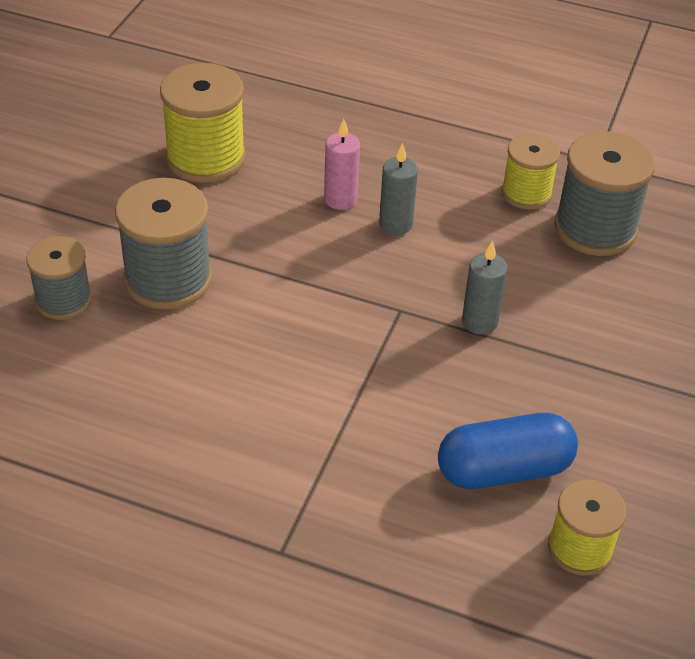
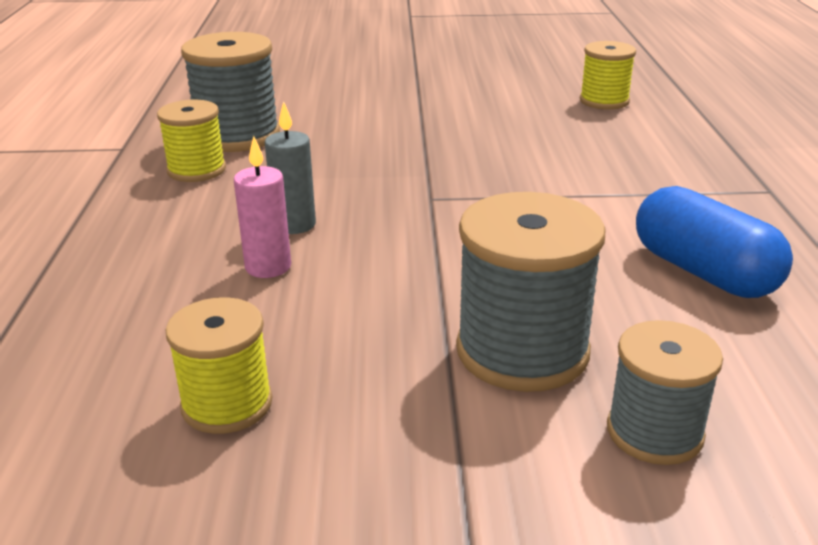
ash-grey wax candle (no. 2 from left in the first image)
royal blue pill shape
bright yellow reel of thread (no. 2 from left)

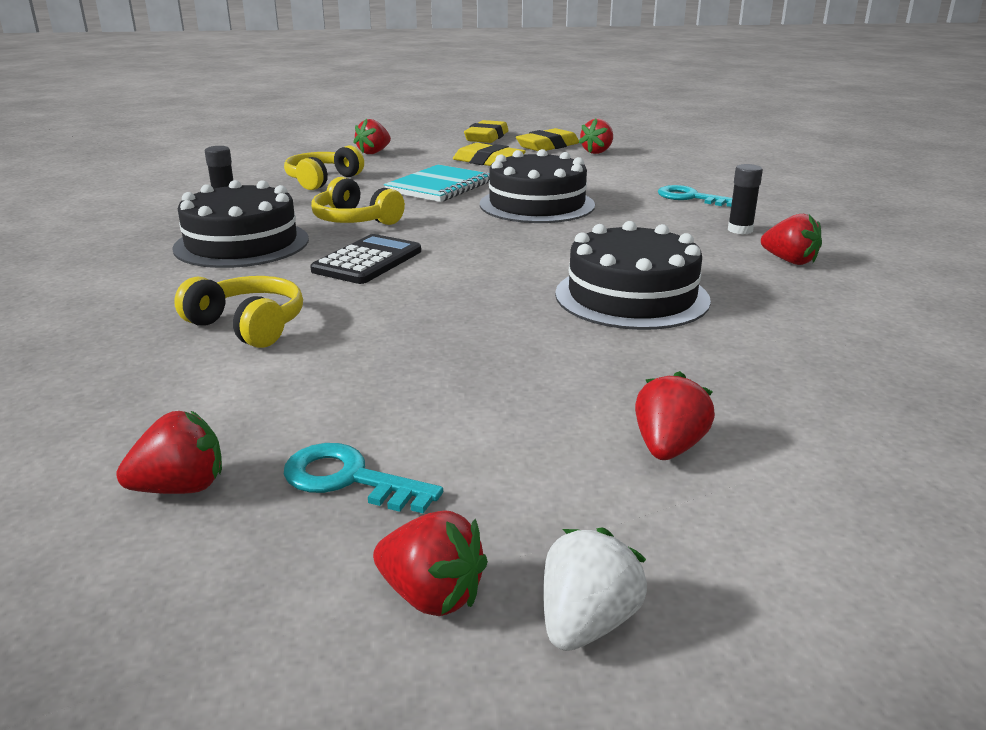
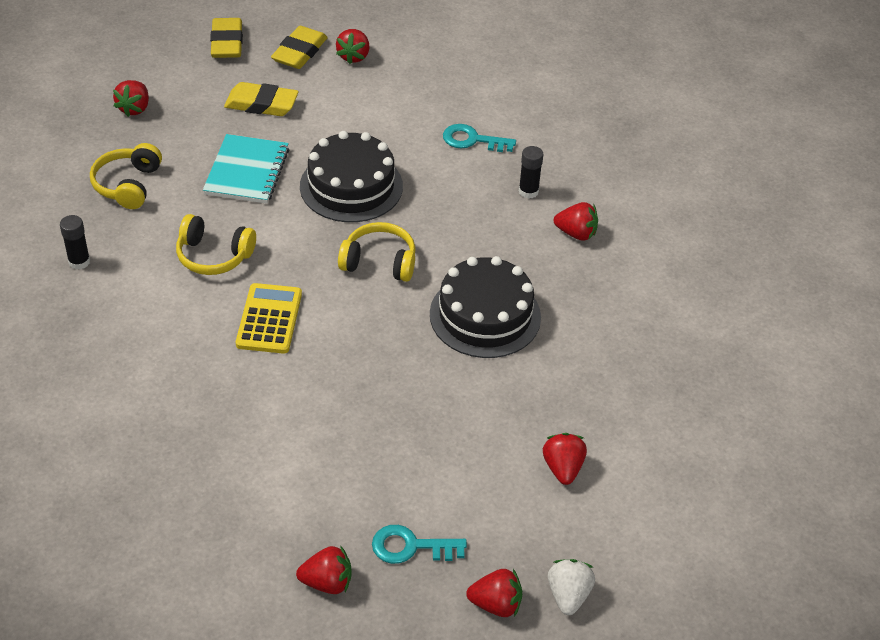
black cake (no. 1 from left in the first image)
bright yellow headset (no. 3 from left)
bright yellow calculator
scarlet toy strawberry (no. 2 from left)

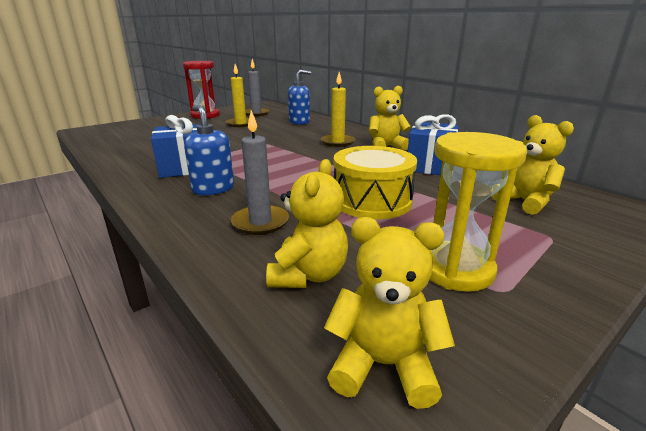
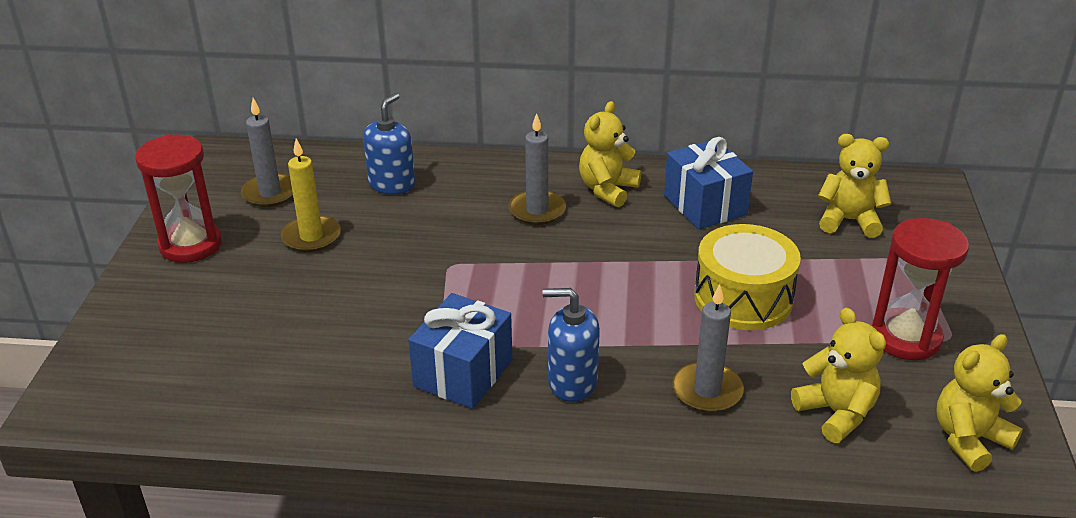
ash-grey wax candle (no. 2 from left)
scarlet sand timer (no. 2 from left)

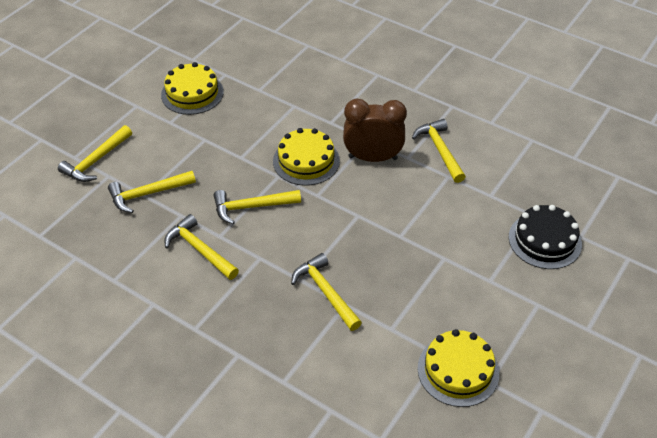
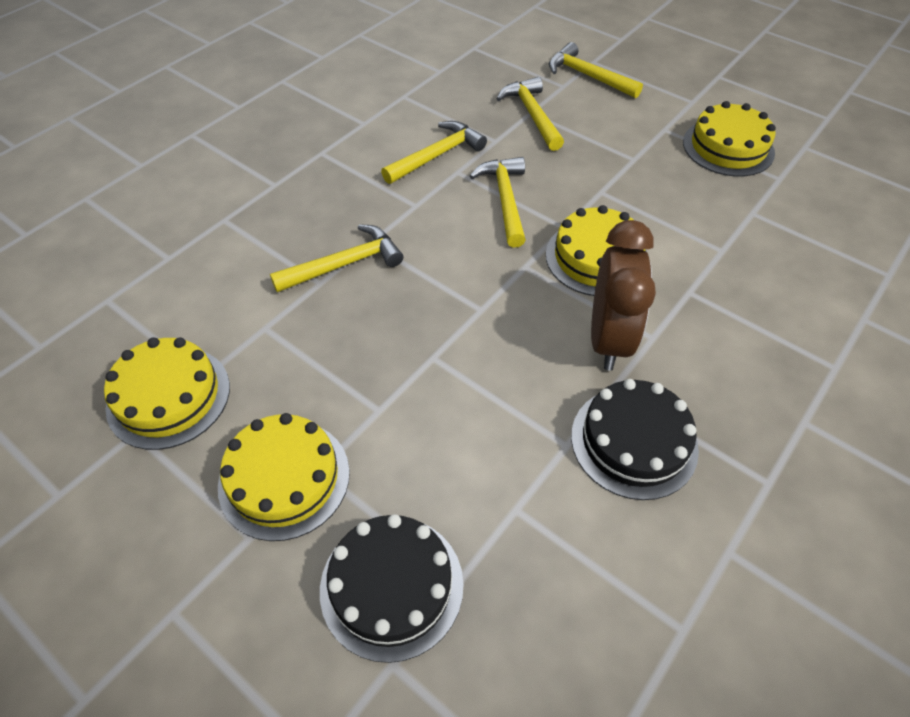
bright yellow cake (no. 2 from left)
black cake (no. 2 from left)

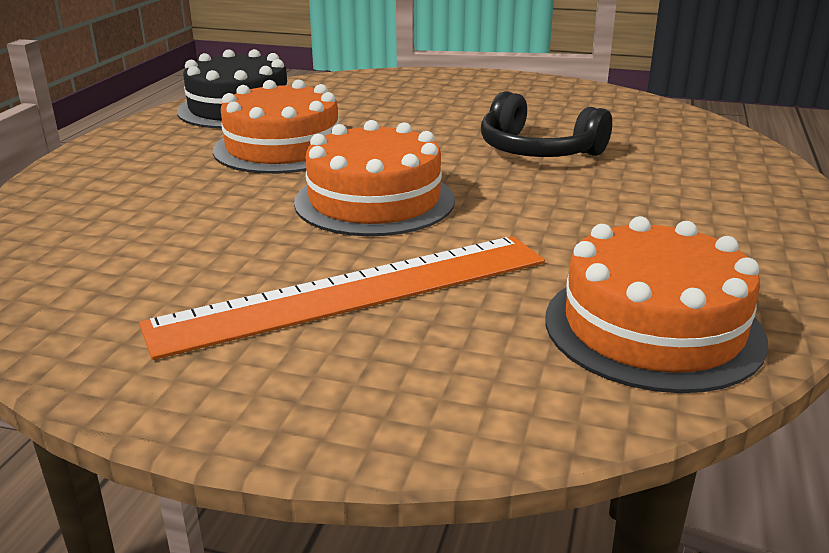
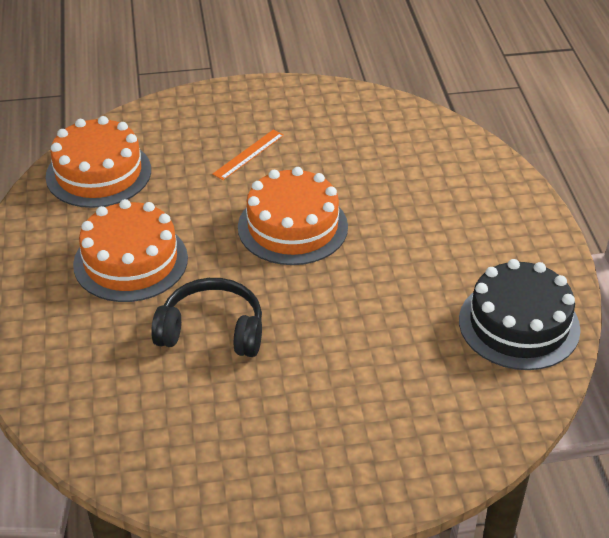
orange-coloured cake (no. 2 from left)
orange-coloured straightedge

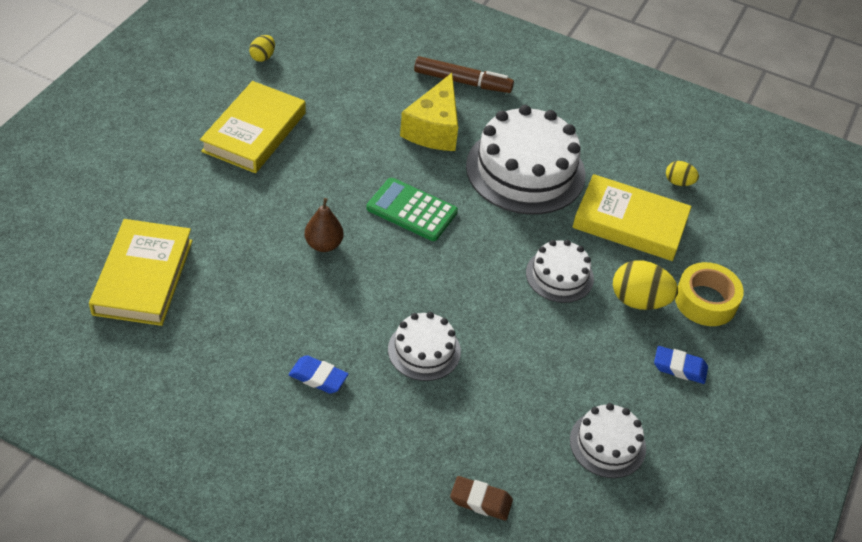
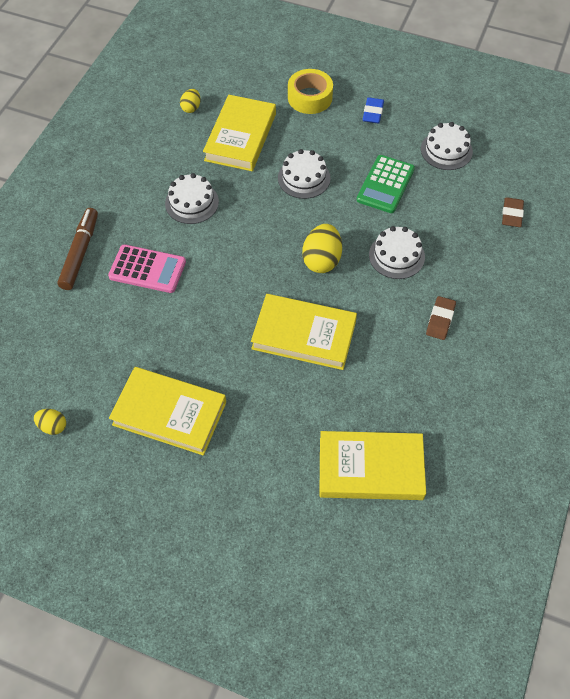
emerald calculator
bright yellow toy egg (no. 3 from left)
bright yellow book (no. 3 from left)
rose-pink calculator
brown gum eraser (no. 1 from left)
snow-white cake (no. 1 from left)

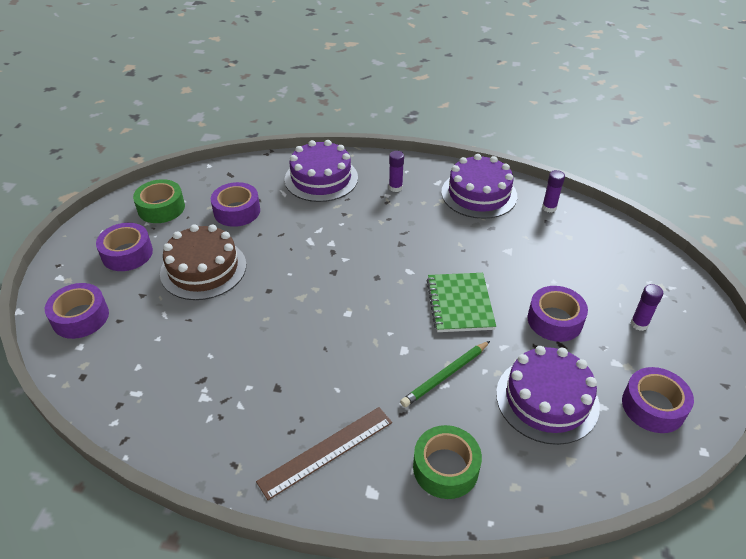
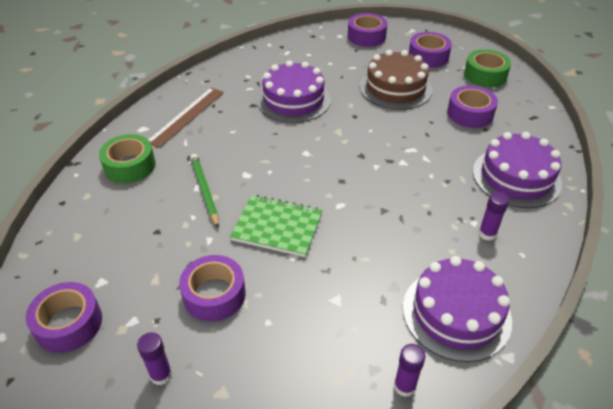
violet cake (no. 1 from left)
brown straightedge

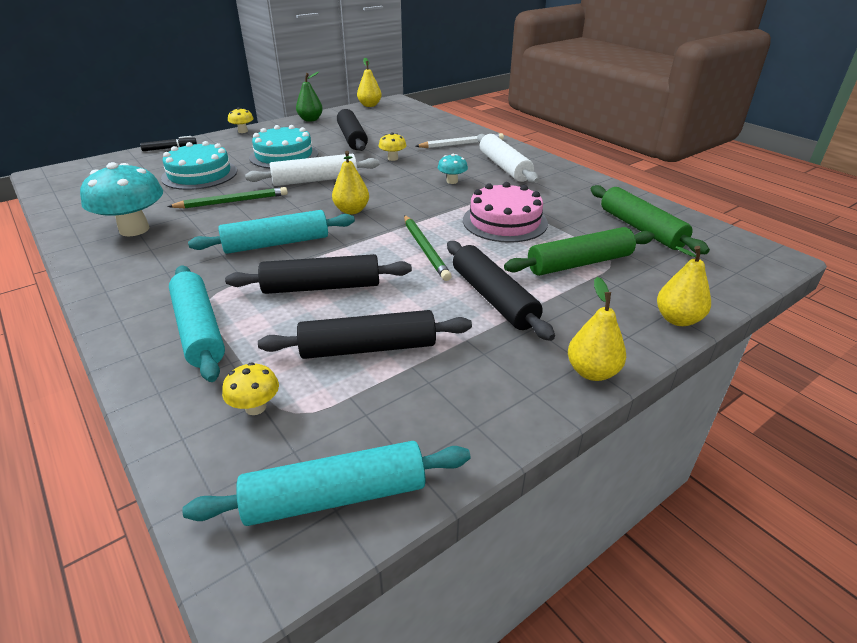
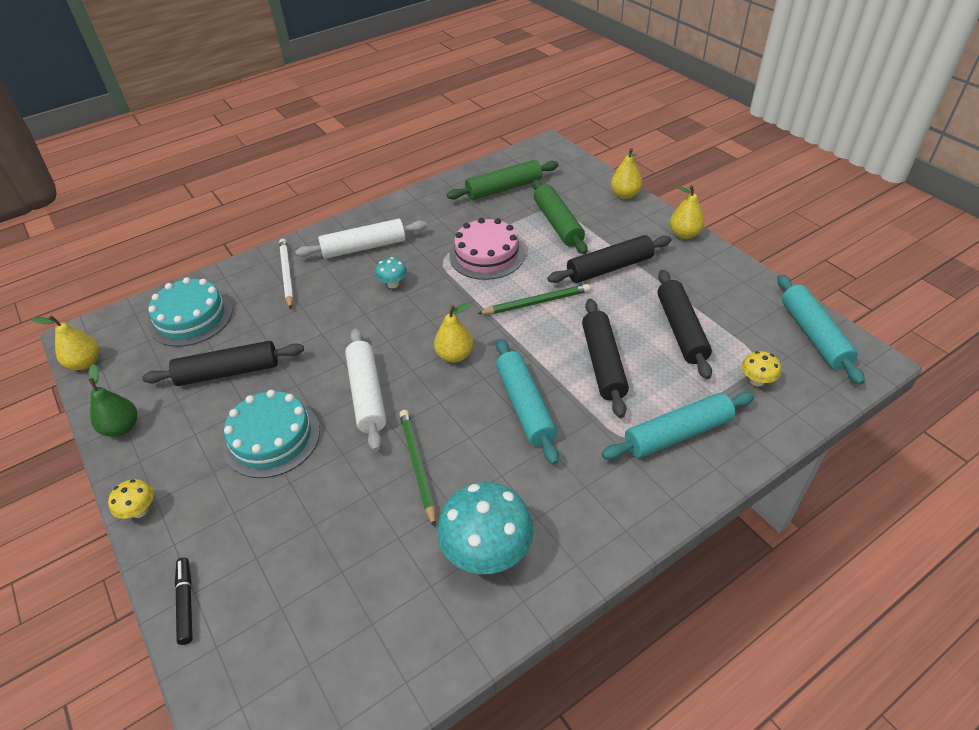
bright yellow toadstool (no. 3 from left in the first image)
teal cake (no. 1 from left)

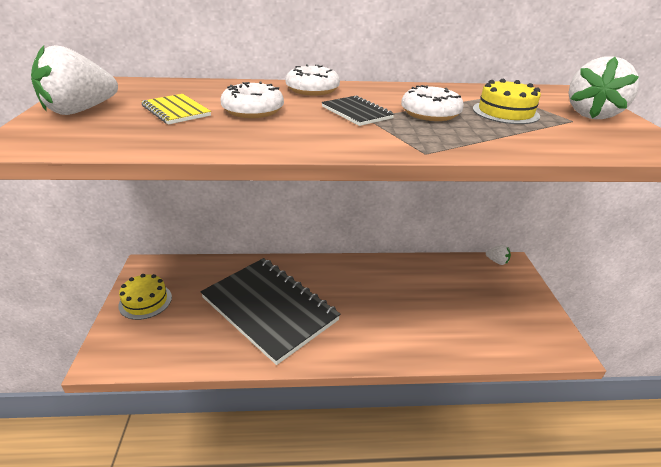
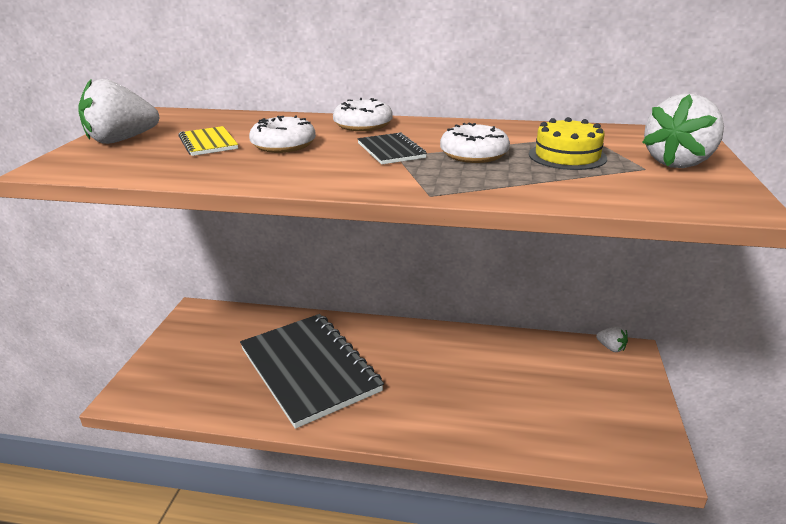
bright yellow cake (no. 1 from left in the first image)

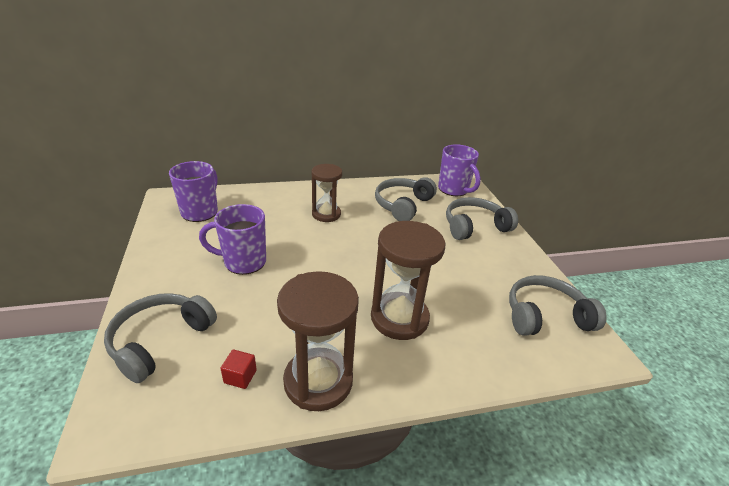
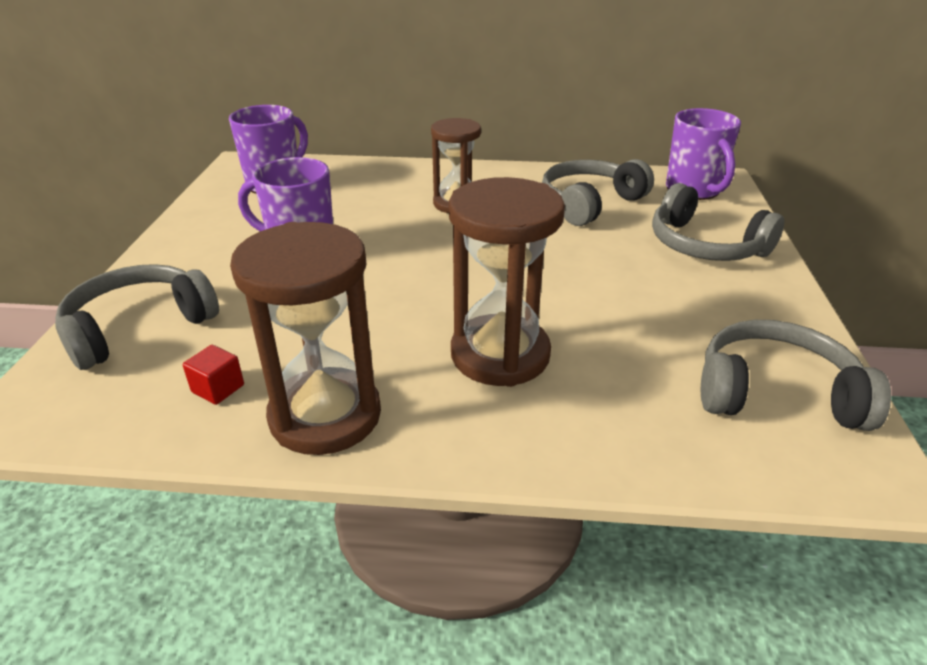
ash-grey headset (no. 3 from left)

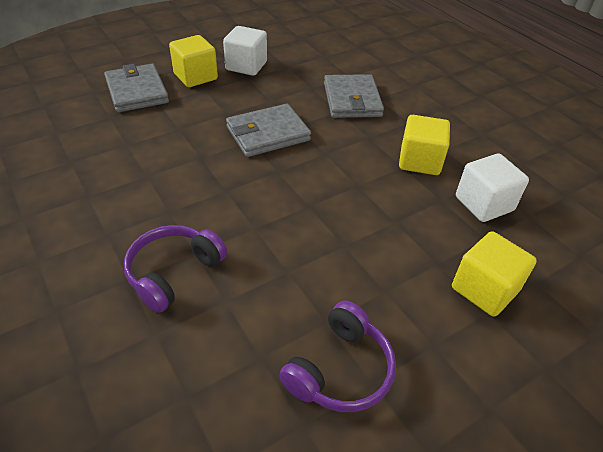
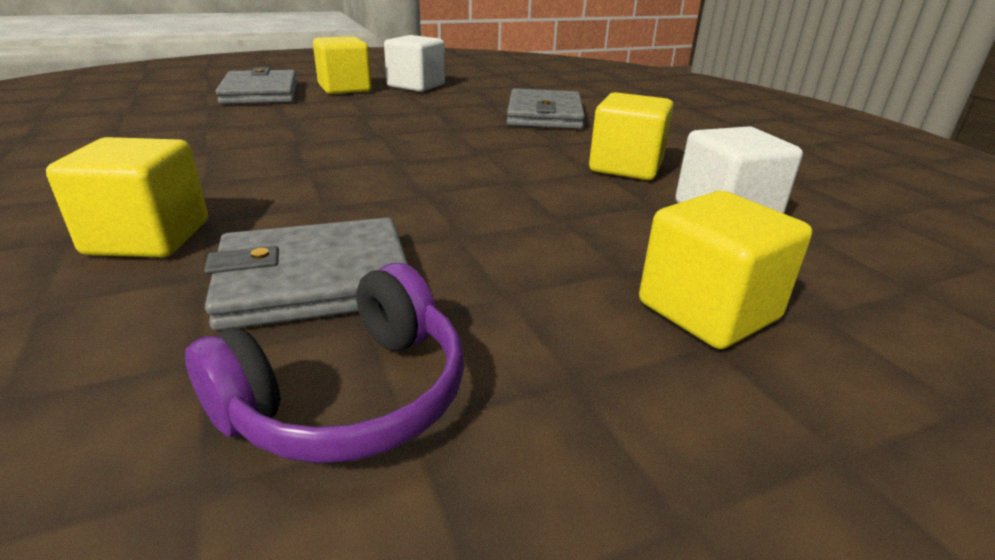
ash-grey wallet (no. 2 from left)
bright yellow block (no. 1 from left)

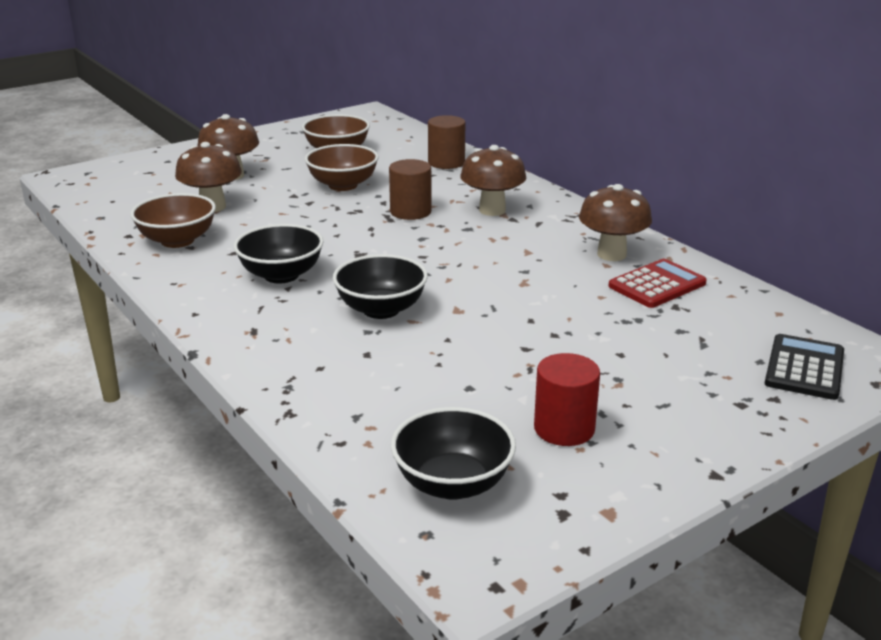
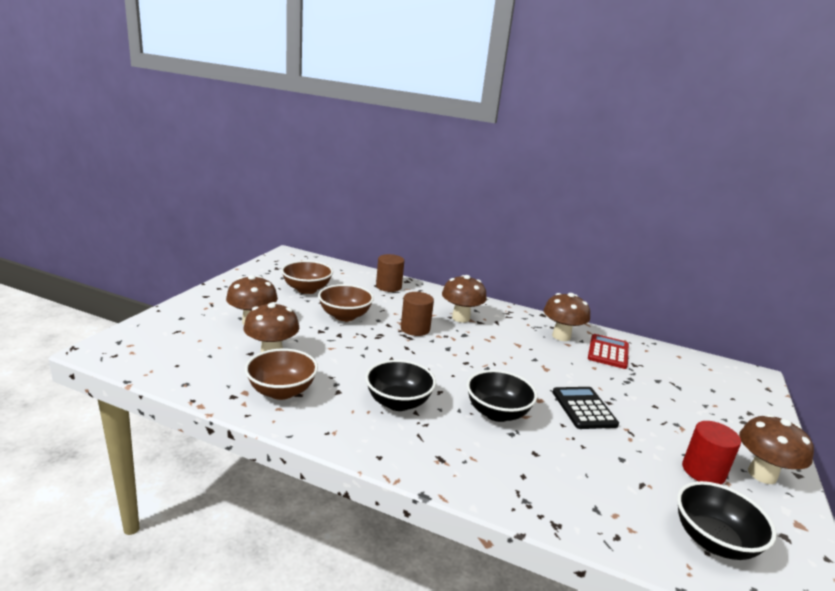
brown toadstool (no. 5 from left)
black calculator

